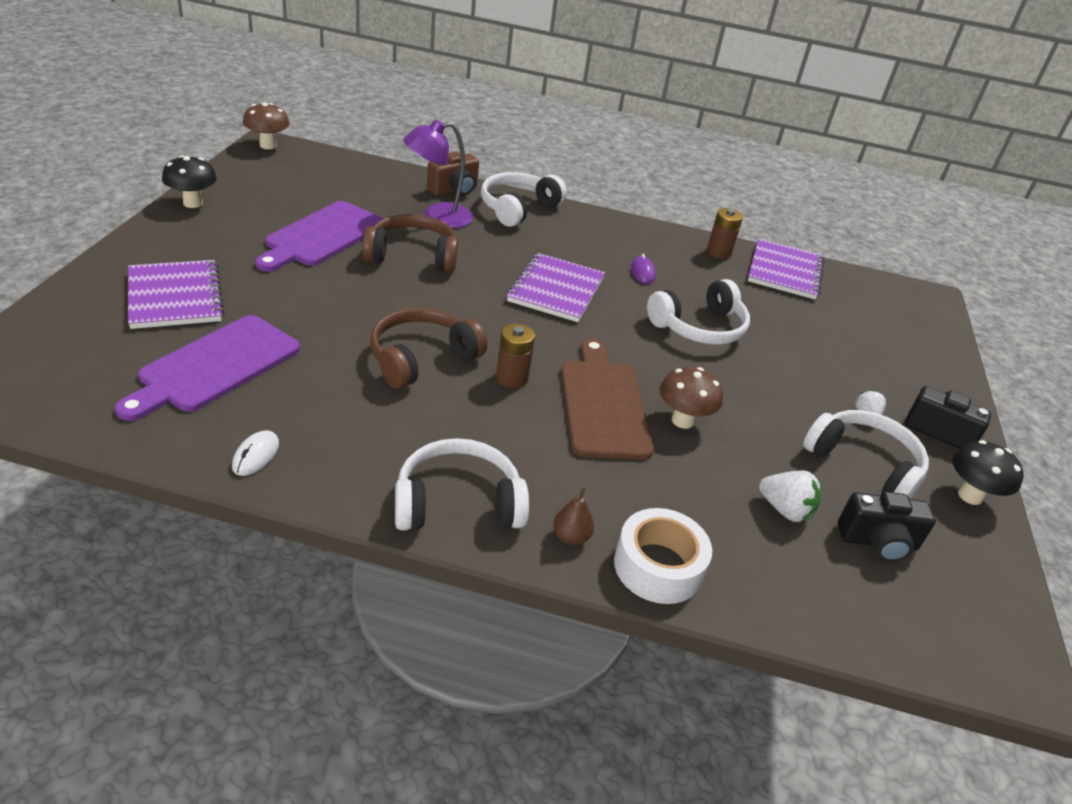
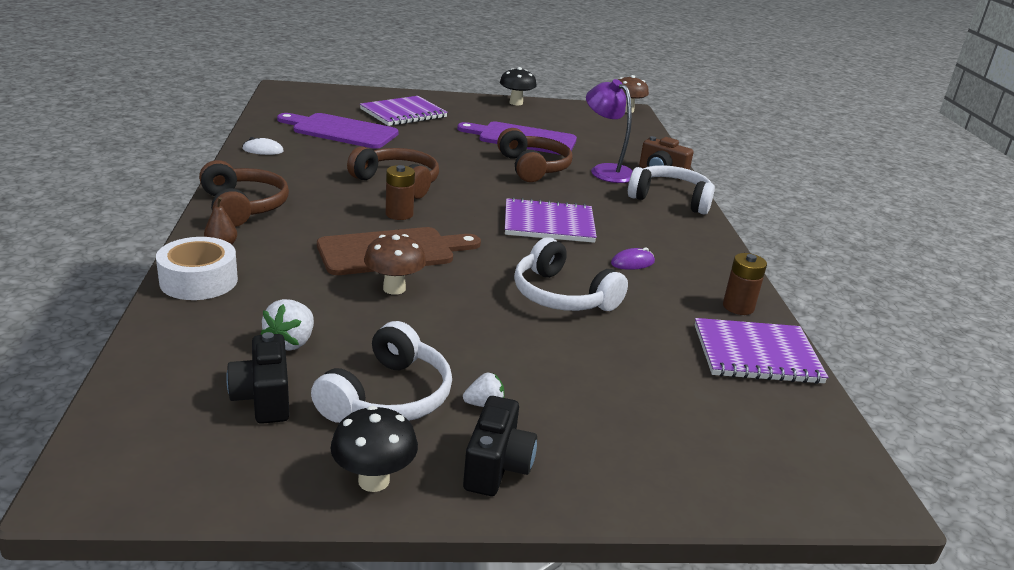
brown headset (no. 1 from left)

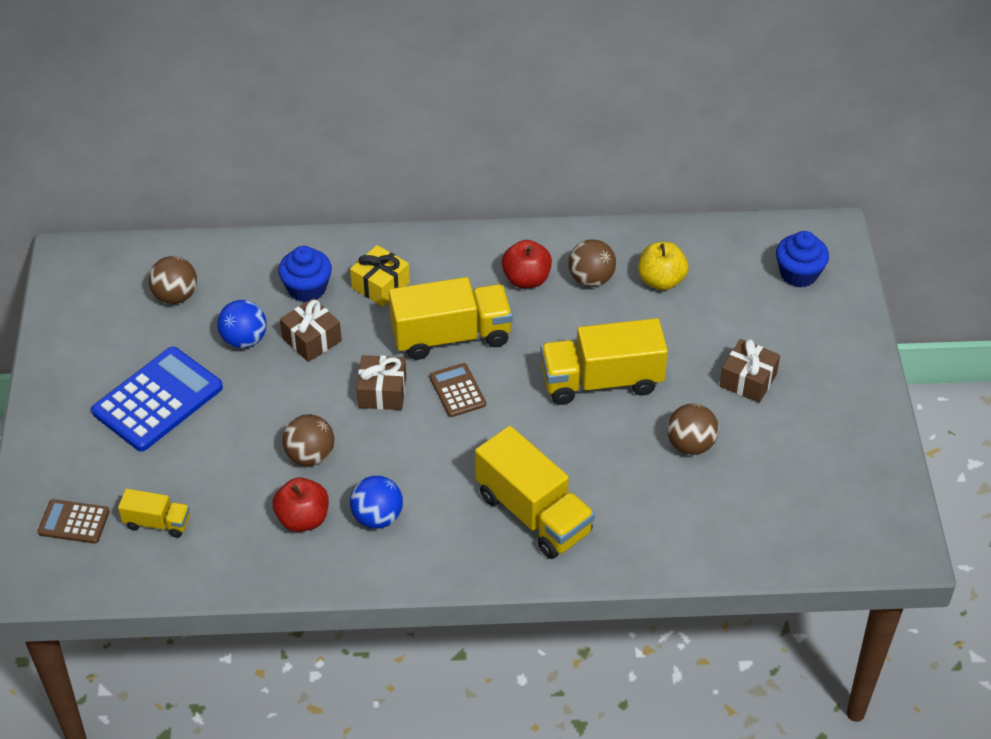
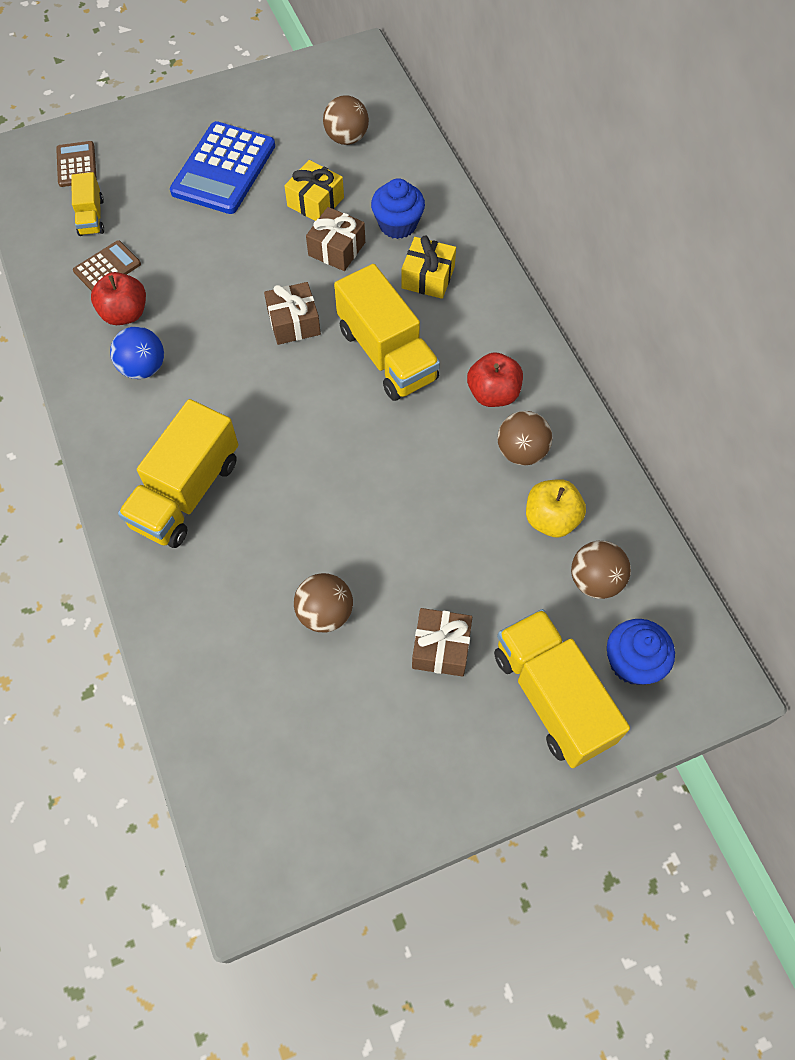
brown ball (no. 4 from left)
brown calculator (no. 2 from left)
bright yellow truck (no. 4 from left)
bright yellow present (no. 1 from left)
royal blue calculator

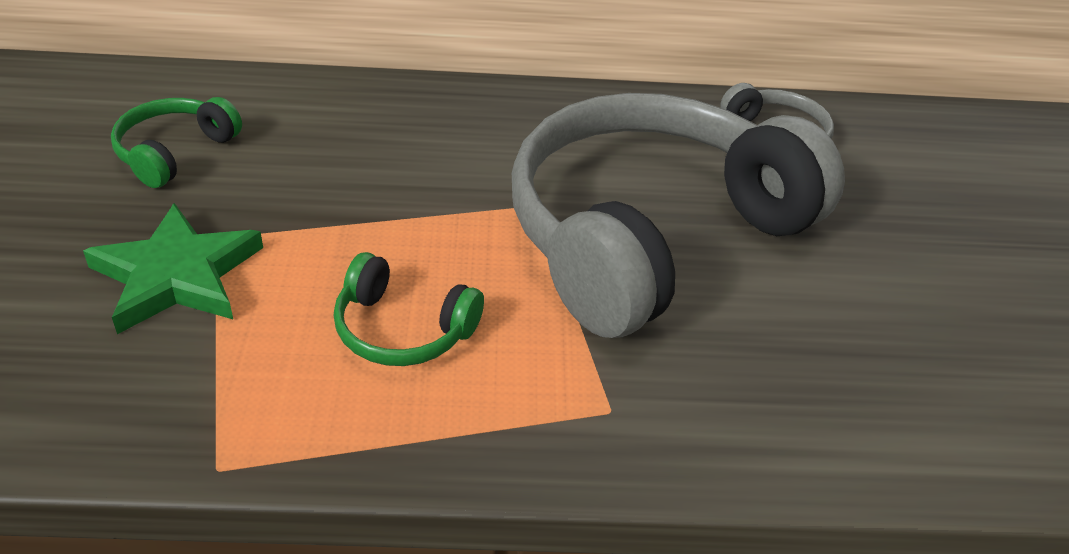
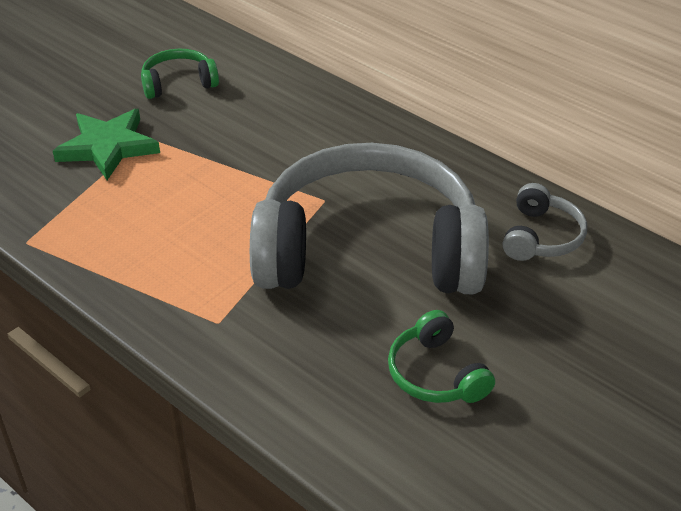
emerald headset (no. 2 from left)

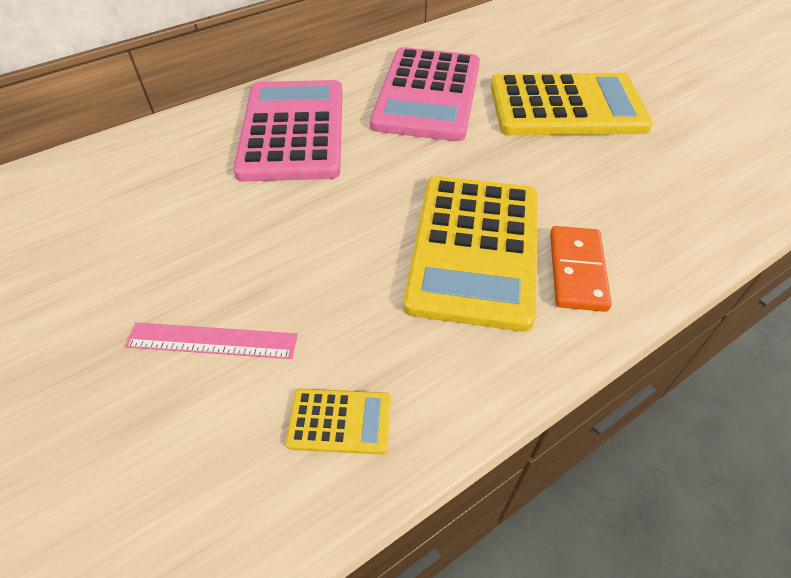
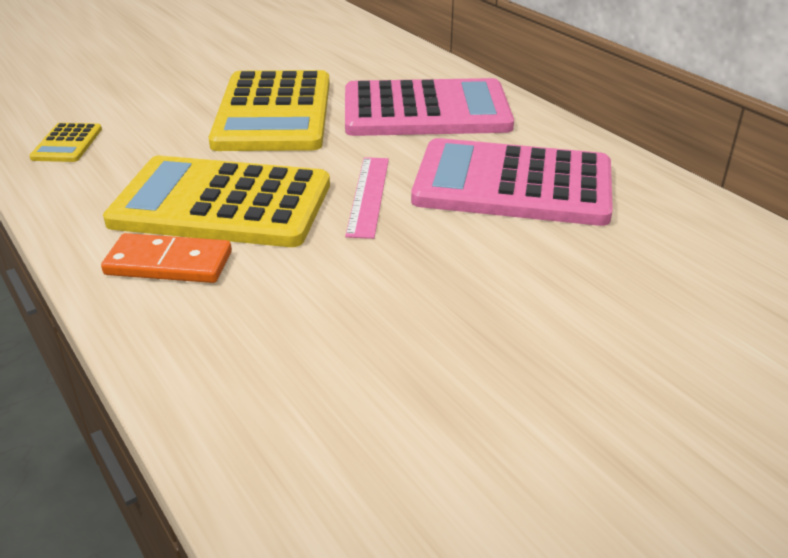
rose-pink straightedge
bright yellow calculator (no. 3 from left)

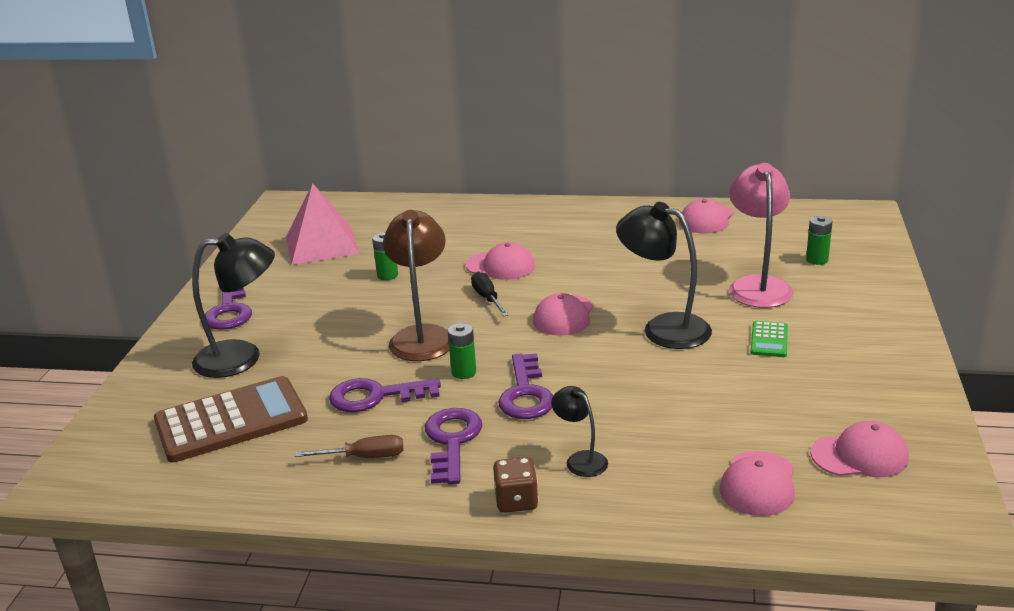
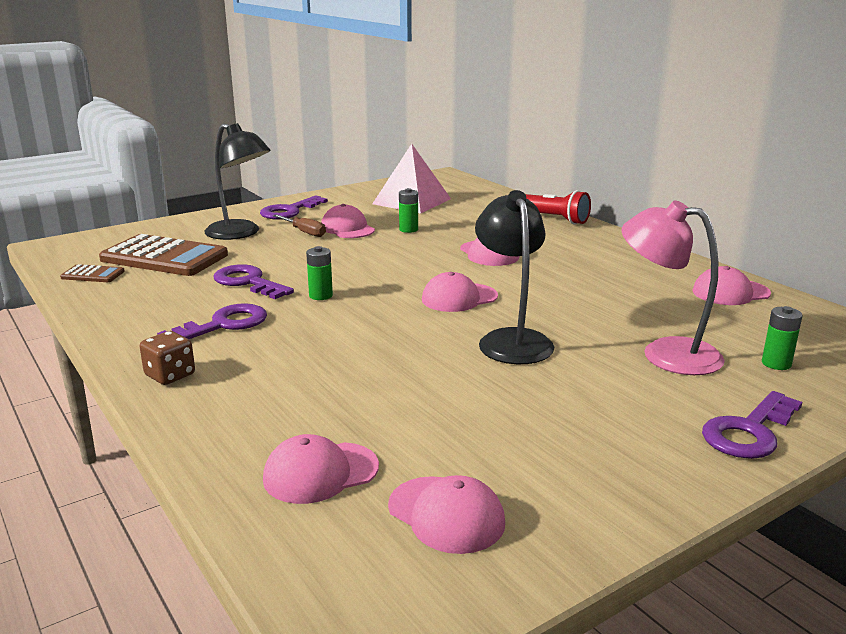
brown desk lamp
black screwdriver
black desk lamp (no. 2 from left in the first image)
emerald calculator
brown calculator (no. 1 from left)
rose-pink baseball cap (no. 2 from left)
scarlet flashlight
brown screwdriver
violet key (no. 4 from left)
rose-pink desk lamp

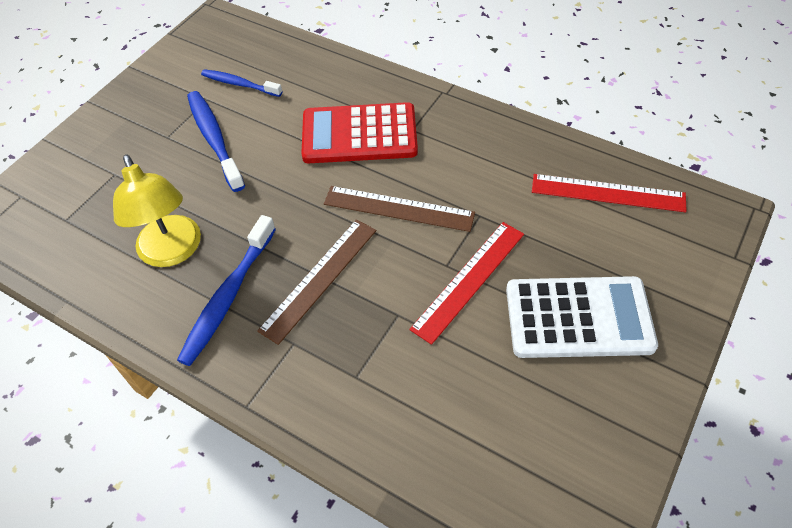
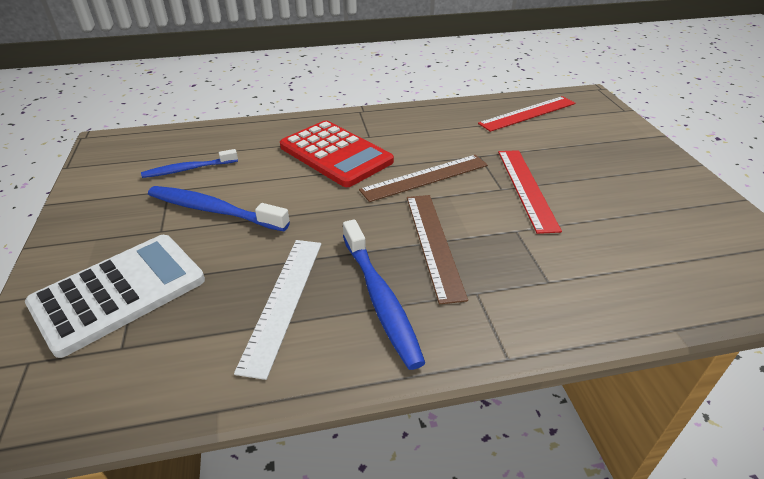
snow-white calculator
snow-white straightedge
scarlet calculator

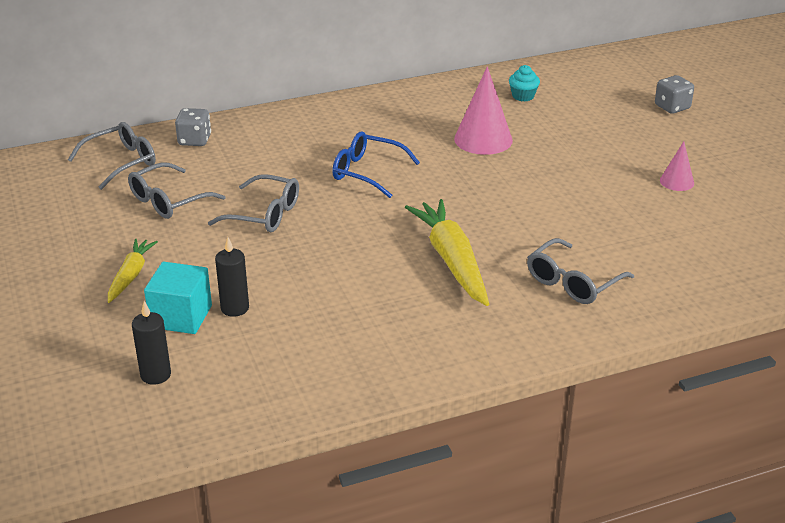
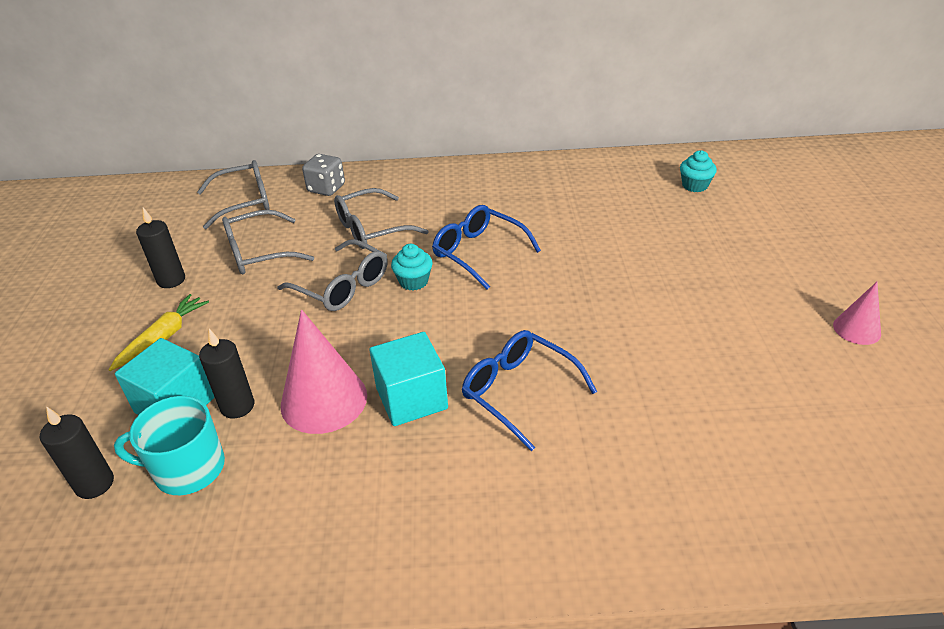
ash-grey die (no. 2 from left in the first image)
teal coffee mug
black wax candle (no. 2 from left)
teal block (no. 2 from left)
teal muffin (no. 1 from left)
rose-pink cone (no. 1 from left)
ash-grey spectacles (no. 4 from left)
royal blue spectacles (no. 2 from left)

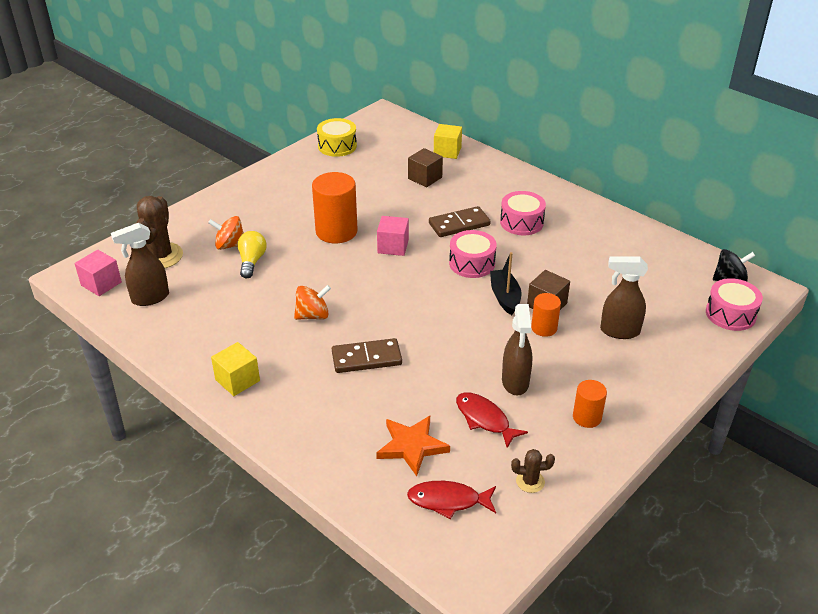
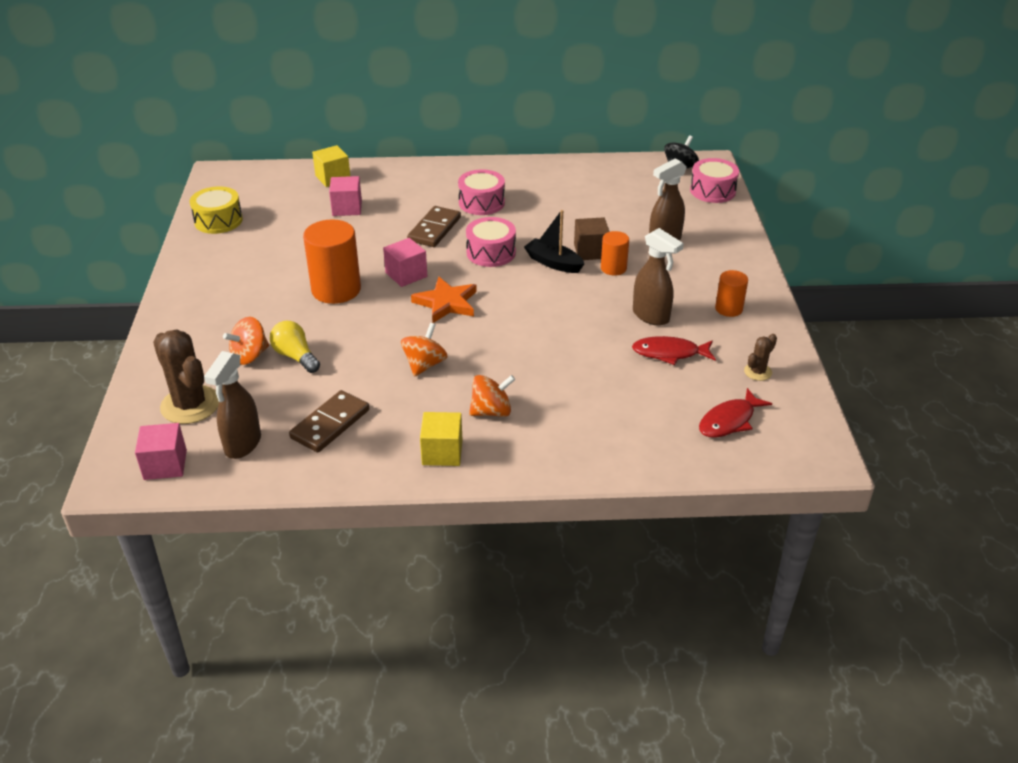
orange-coloured toy top (no. 3 from left)
brown domino (no. 1 from left)
orange-coloured star
rose-pink block (no. 2 from left)

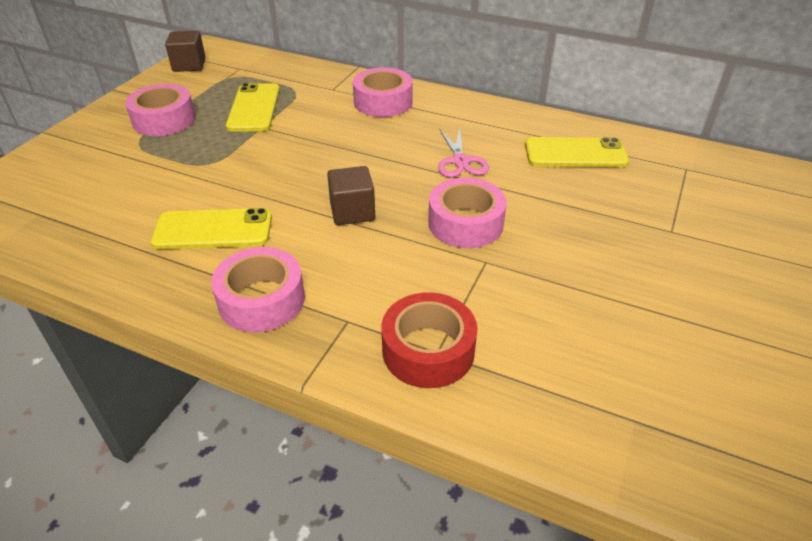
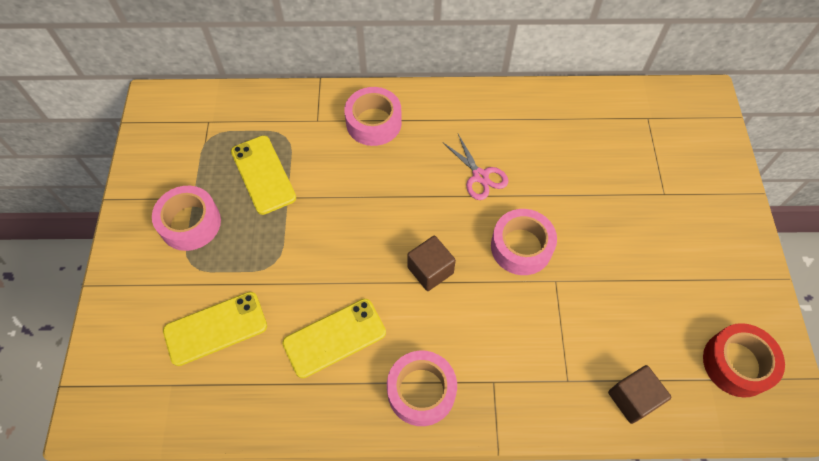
brown block (no. 2 from left)
scarlet sticky tape
bright yellow mobile phone (no. 1 from left)

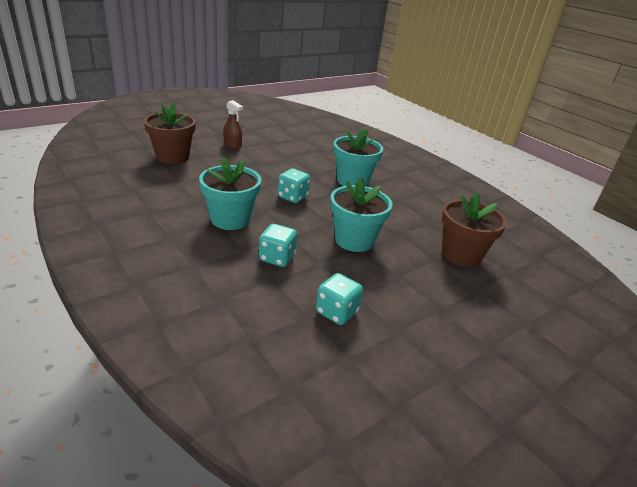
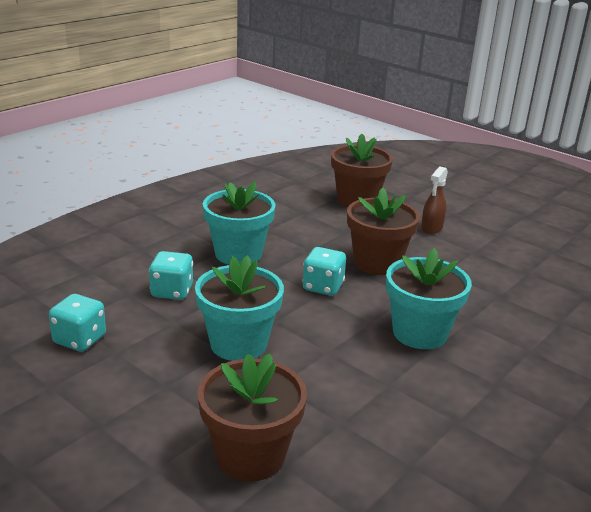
brown plant pot (no. 3 from left)

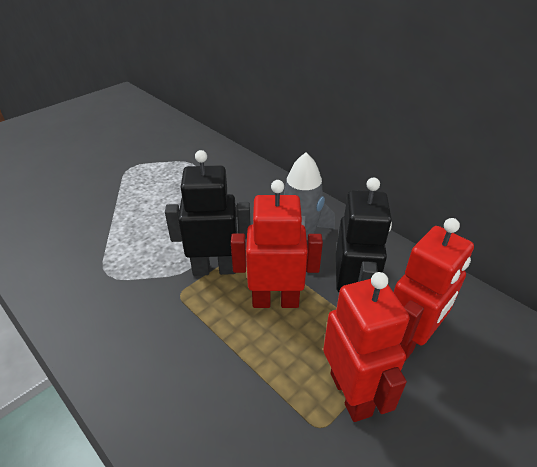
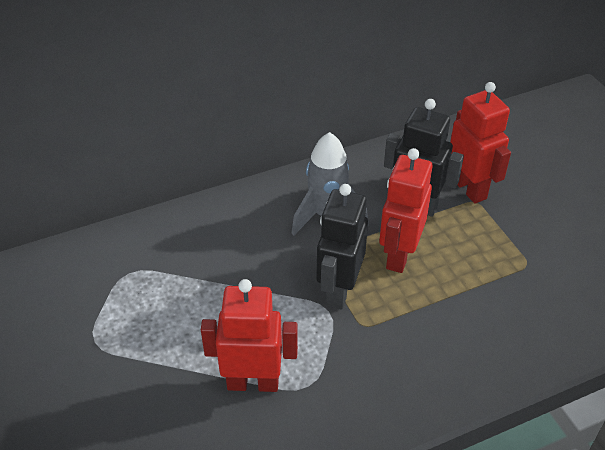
scarlet toy robot (no. 1 from left)

